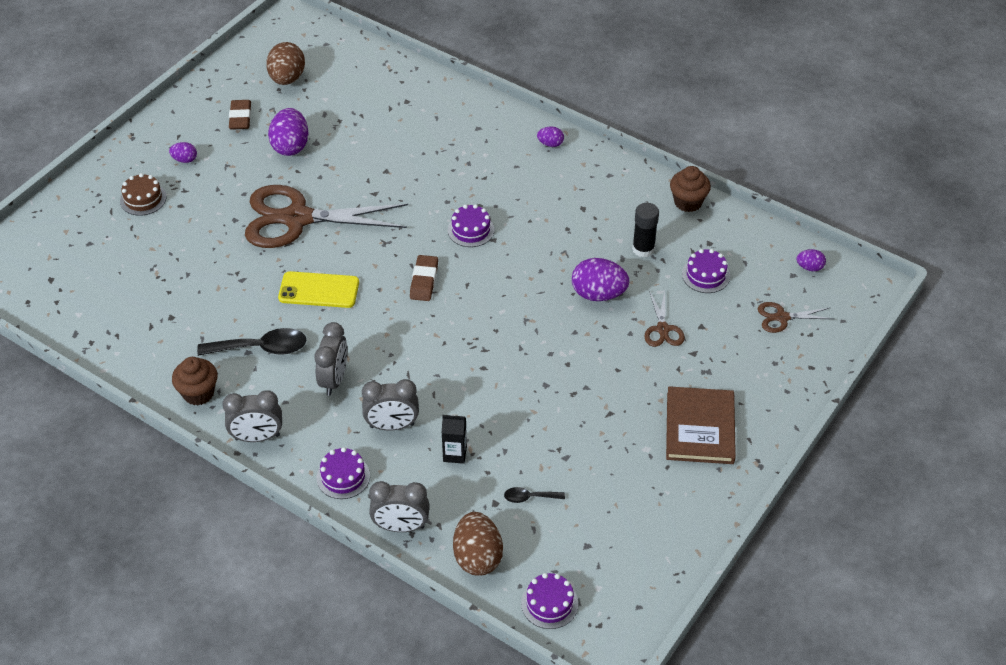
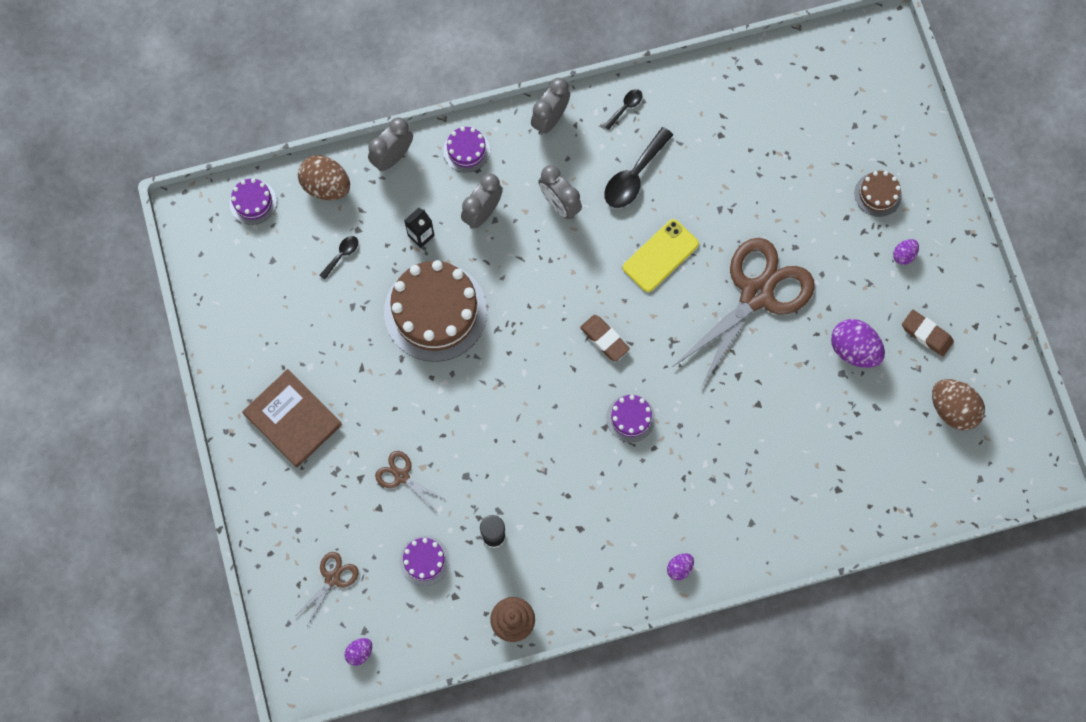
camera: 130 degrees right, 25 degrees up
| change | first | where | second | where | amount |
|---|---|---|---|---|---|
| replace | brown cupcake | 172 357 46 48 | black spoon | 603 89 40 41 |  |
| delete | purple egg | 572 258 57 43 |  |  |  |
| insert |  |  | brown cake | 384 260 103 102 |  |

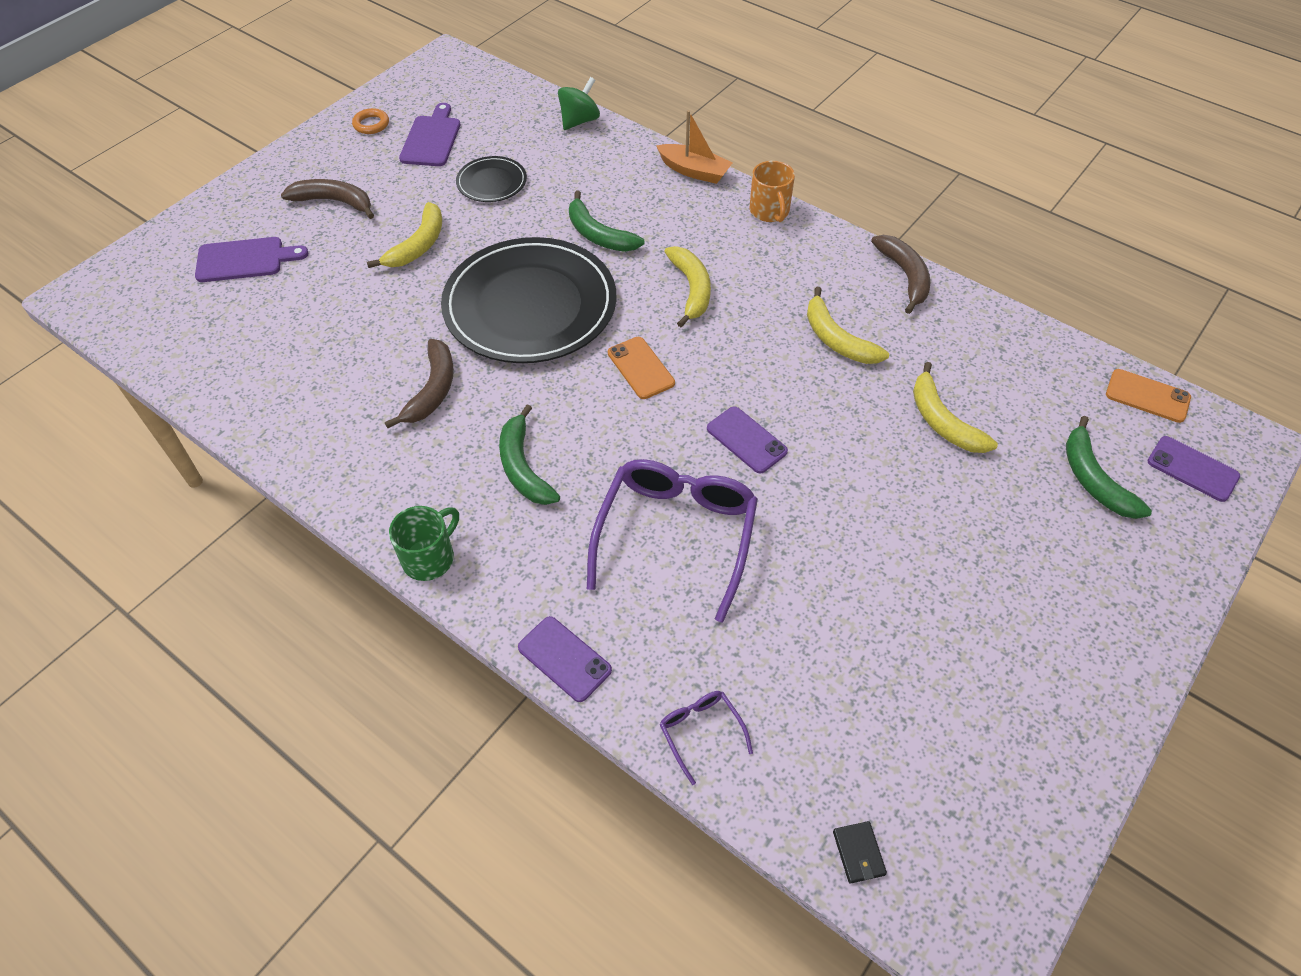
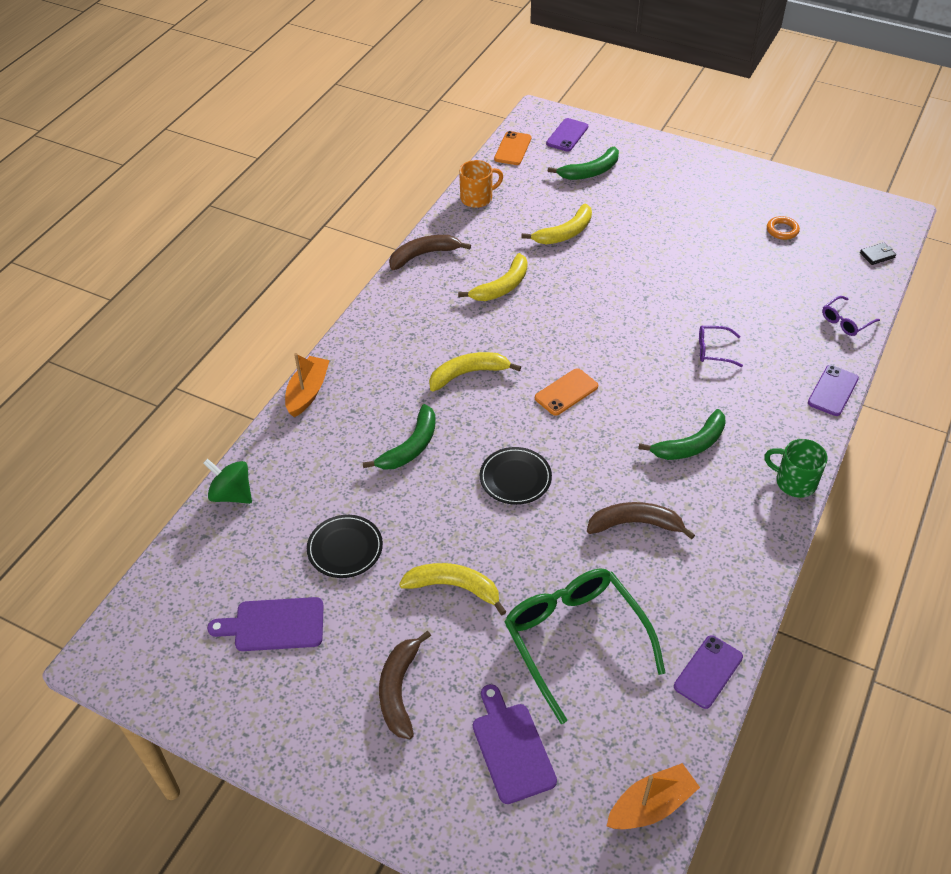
camera: 100 degrees left, 5 degrees down
| change | first | where | second | where | amount |
|---|---|---|---|---|---|
| move | orange ring | 352 108 37 26 |  | 767 216 33 24 |  |
| resize | black plate | 441 237 175 126 |  | 480 447 72 58 | x0.45 |
| resize | purple glasses | 587 459 171 164 |  | 699 326 44 41 | x0.45 |
| move | purple phone | 707 406 81 67 |  | 674 635 69 74 |  |
| move | orange mug | 750 161 45 61 |  | 459 160 44 48 |  |
| insert |  |  | green glasses | 504 568 162 156 |  |
| insert |  |  | orange boat | 607 763 93 66 |  |

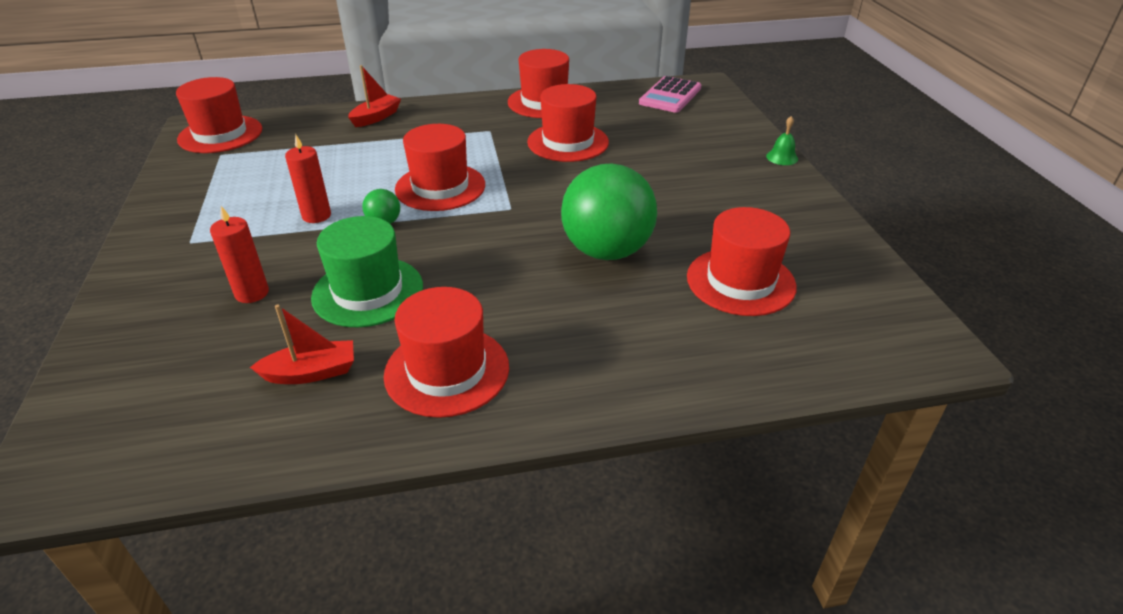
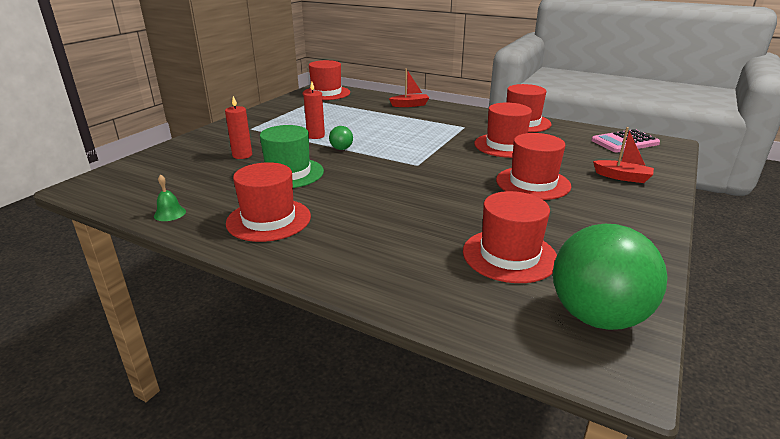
camera: 40 degrees right, 10 degrees down
| change | first | where | second | where | amount |
|---|---|---|---|---|---|
| move | red boat | 250 305 104 79 |  | 593 127 61 56 |  |
| move | red hat | 395 124 90 87 |  | 496 133 75 67 |  |
| move | green ball | 561 163 96 97 |  | 553 224 115 106 |  |
| move | green bell | 766 116 32 49 |  | 154 174 32 47 |  |

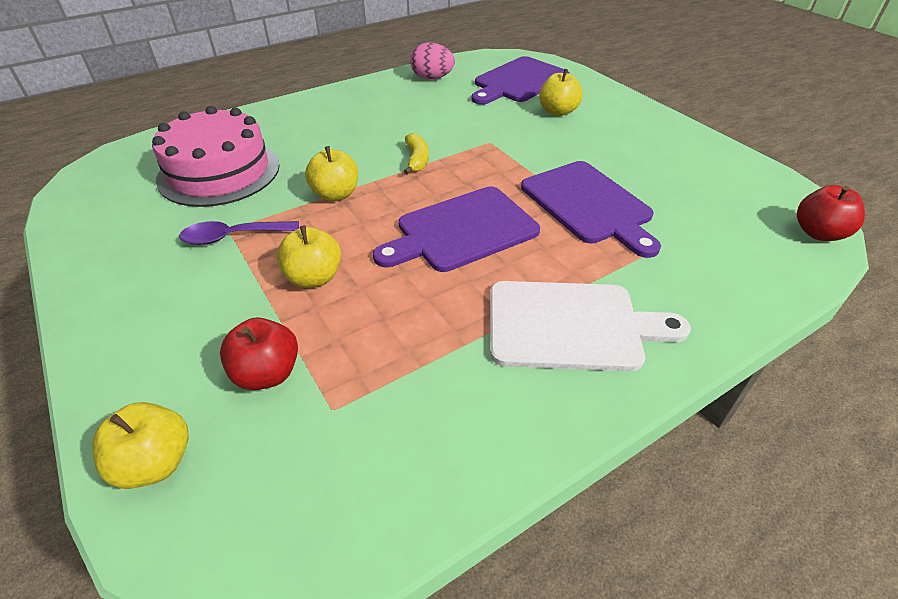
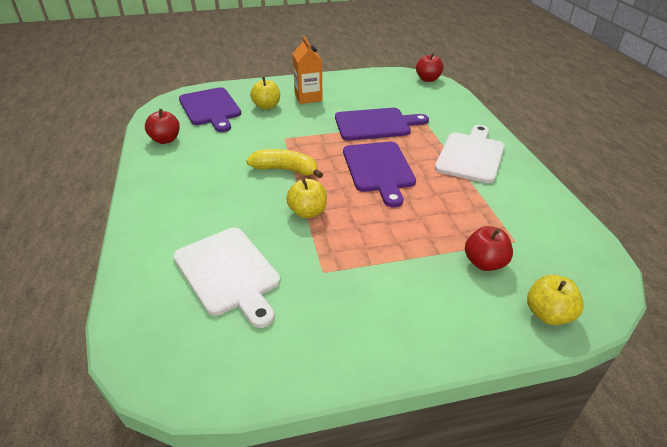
camera: 70 degrees left, 5 degrees down
| change | first | where | second | where | amount |
|---|---|---|---|---|---|
| replace | pink cake | 152 106 127 101 | white cutting board | 173 227 107 101 |  |
| delete | purple spoon | 179 221 120 24 |  |  |  |
| delete | yellow apple | 277 225 64 63 |  |  |  |
| resize | yellow banana | 404 133 25 41 |  | 246 149 77 29 | x1.53 |
| replace | pink egg | 410 43 45 36 | red apple | 145 109 35 35 |  |
| insert |  |  | orange carton | 293 37 30 67 |  |

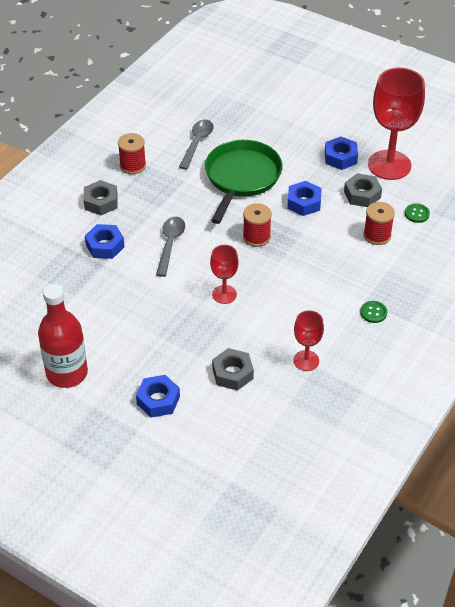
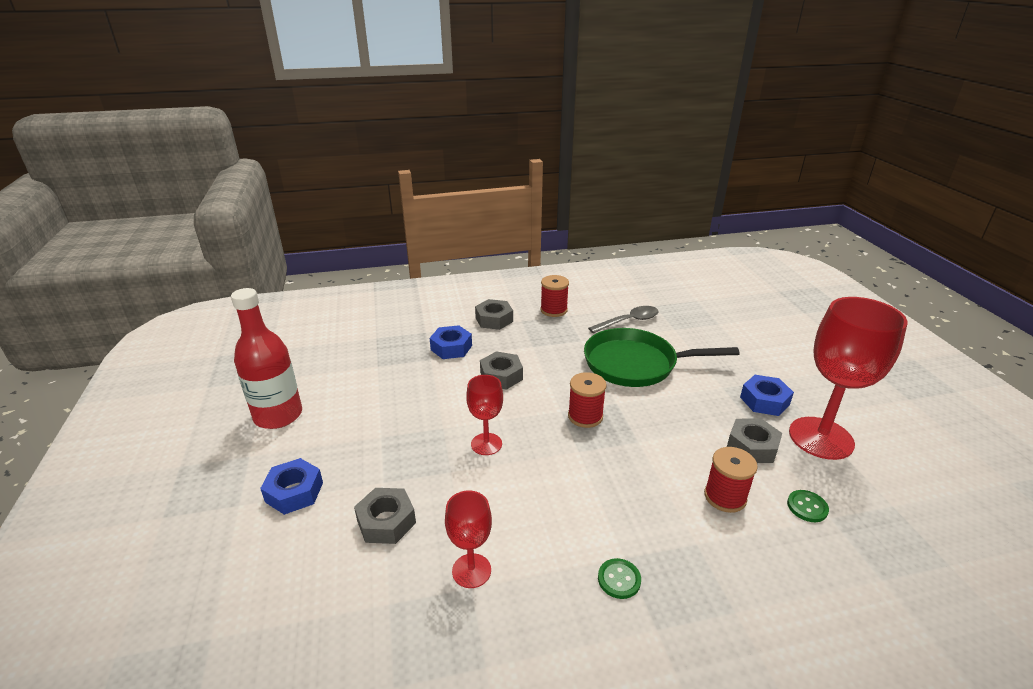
camera: 45 degrees right, 15 degrees down
| change | first | where | second | where | amount |
|---|---|---|---|---|---|
| replace | grey spoon | 156 217 29 60 | grey nut | 480 351 43 39 |  |
| rotate | green pan | 205 140 78 84 |  | 584 328 156 59 | 150 degrees counterclockwise |
| delete | blue nut | 287 181 35 35 |  |  |  |

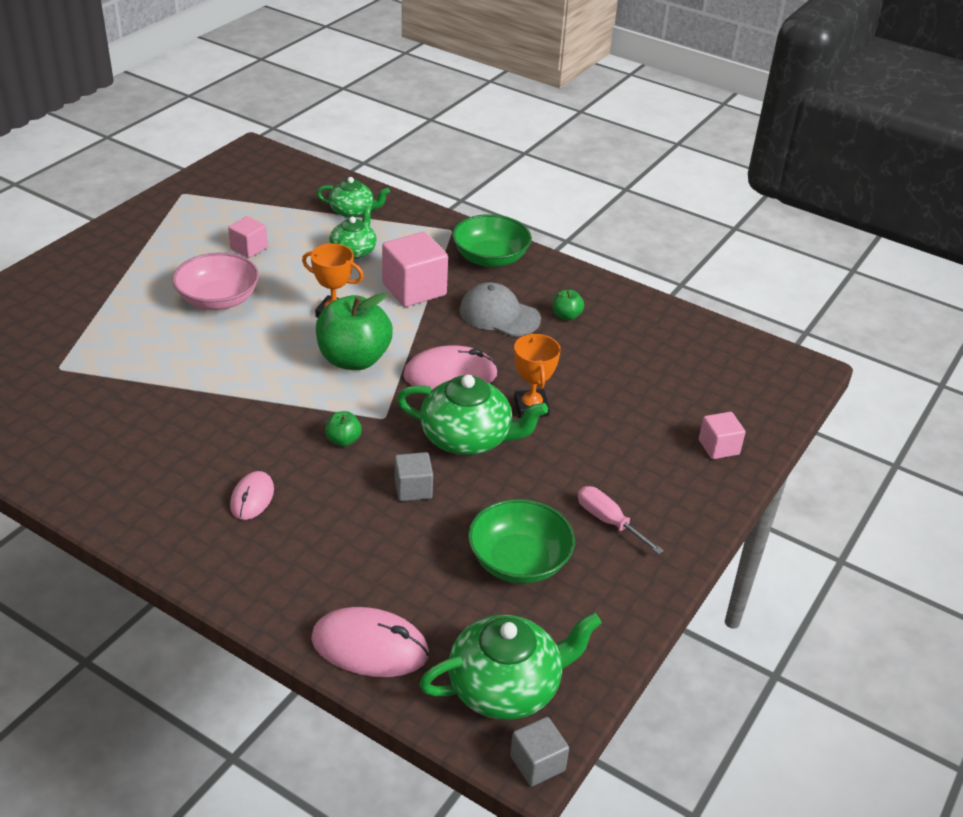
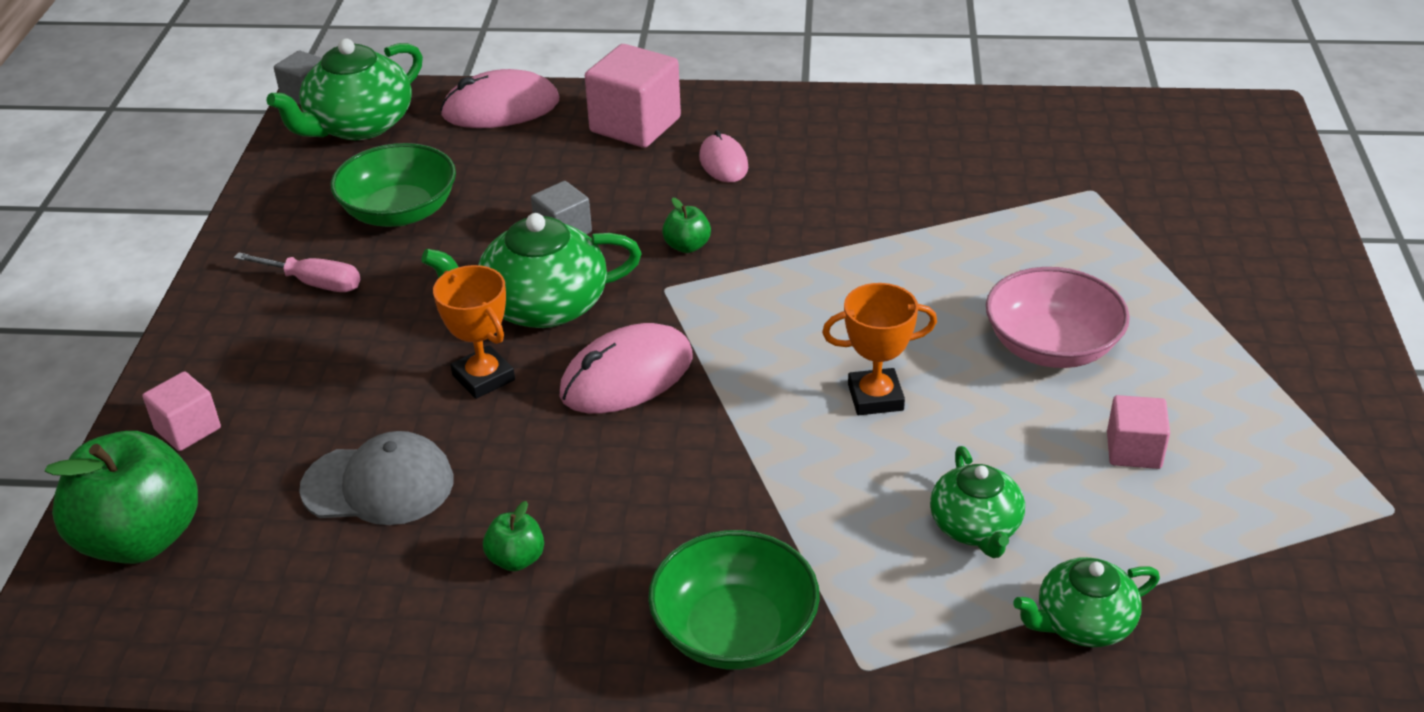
camera: 155 degrees right, 0 degrees up
| change | first | where | second | where | amount |
|---|---|---|---|---|---|
| move | green apple | 316 293 77 77 |  | 45 431 153 133 |  |
| move | pink cube | 382 232 66 75 |  | 585 44 96 104 |  |
| move | grey cap | 459 282 82 54 |  | 299 431 154 94 |  |

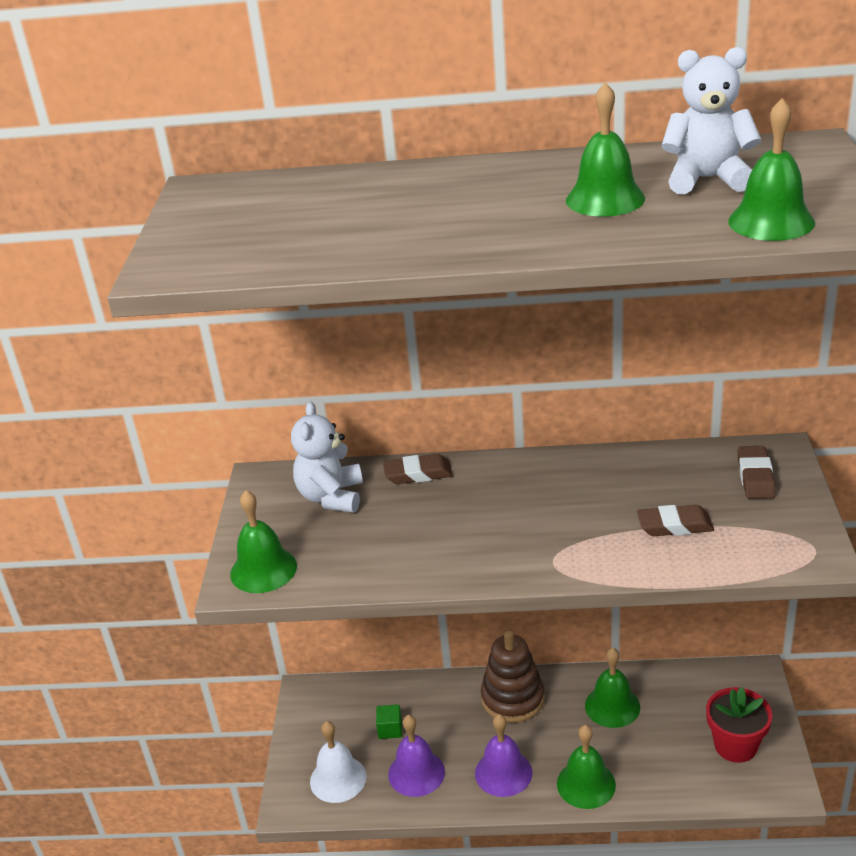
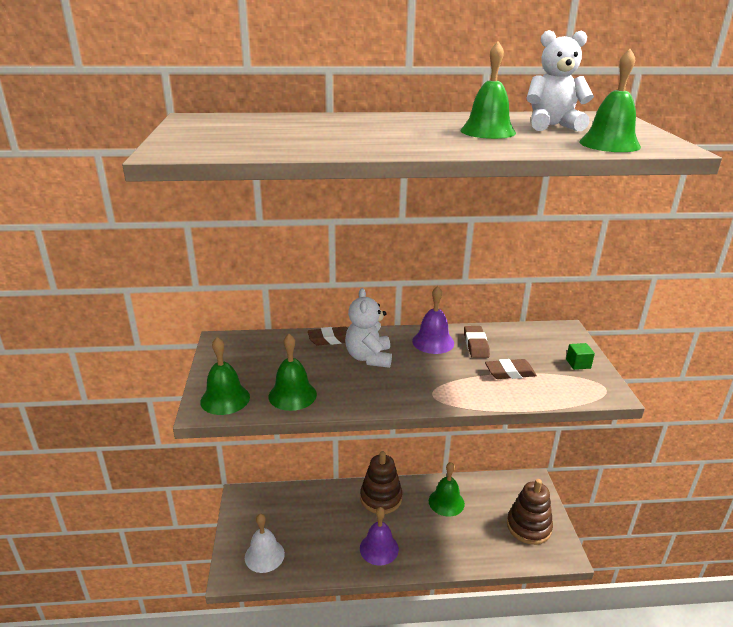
camera: 10 degrees left, 5 degrees down
| change | first | where | second | where | amount |
|---|---|---|---|---|---|
| move | white teddy bear | 291 401 72 112 |  | 345 288 47 80 |  |
| move | green cube | 376 705 26 34 |  | 566 343 29 27 |  |
| move | purple bell | 388 715 57 82 |  | 412 286 42 68 |  |
| move | green bell | 557 725 59 84 |  | 268 334 49 77 |  |
| replace | red flower pot | 706 687 67 76 | brown stacking toy | 507 479 46 66 |  |
| move | brown eraser | 738 446 38 53 |  | 464 326 26 32 |  |

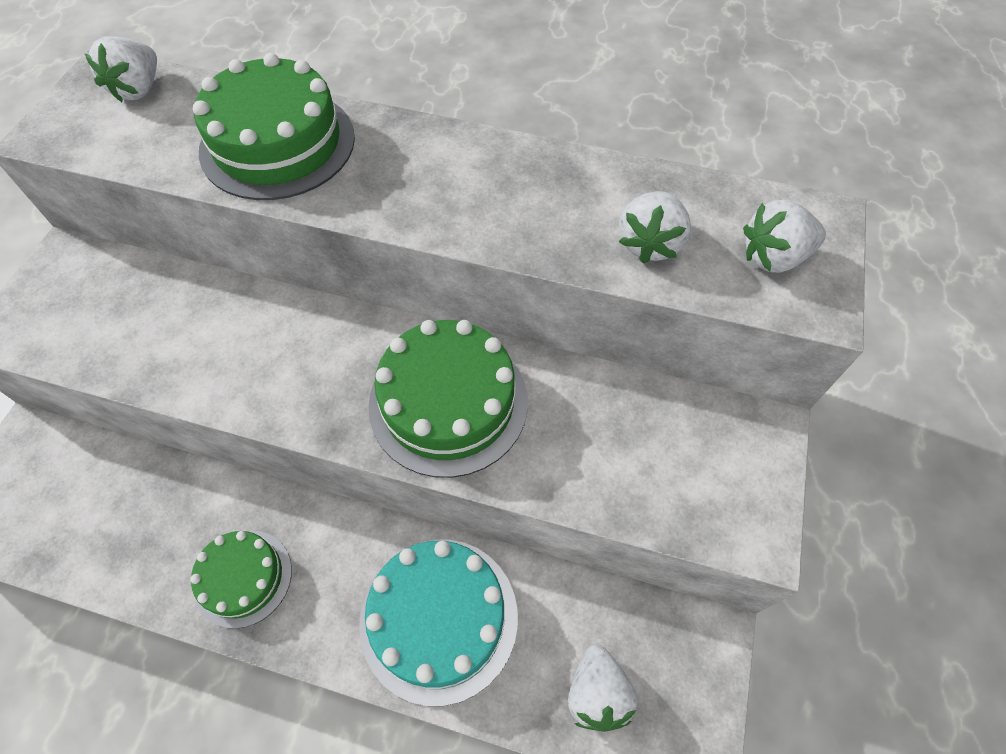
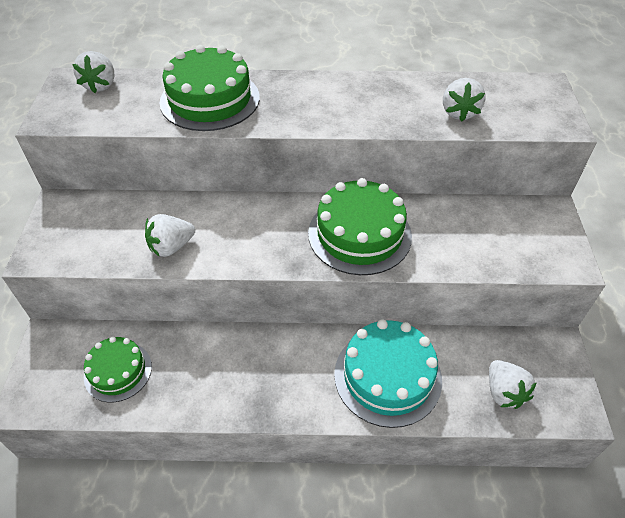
camera: 15 degrees left, 10 degrees down
| change | first | where | second | where | amount |
|---|---|---|---|---|---|
| move | green cake | 190 531 102 98 |  | 84 337 68 65 |  |
| move | white strawberry | 743 200 83 73 |  | 145 214 50 43 |  |

